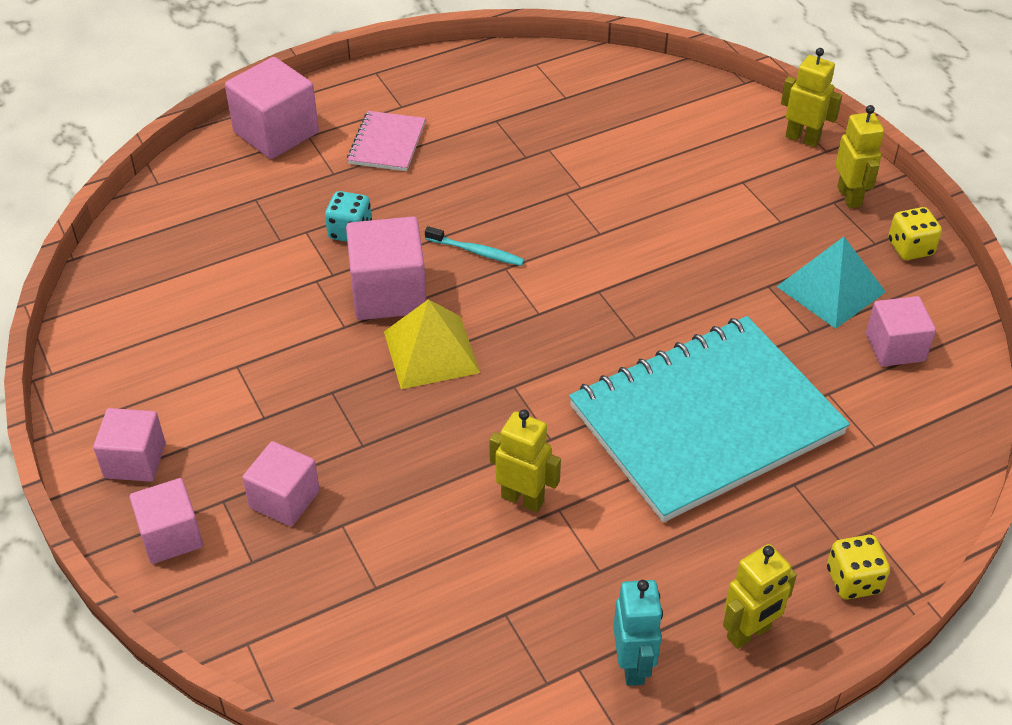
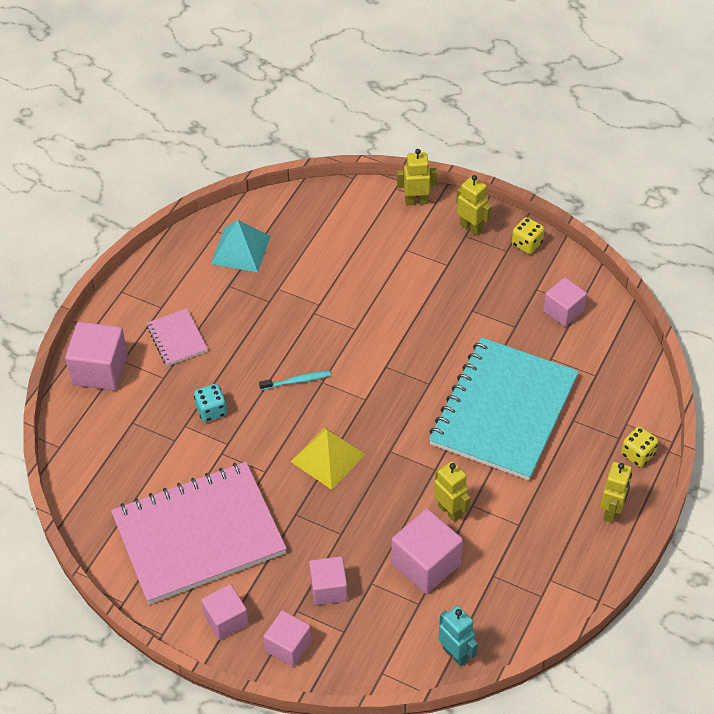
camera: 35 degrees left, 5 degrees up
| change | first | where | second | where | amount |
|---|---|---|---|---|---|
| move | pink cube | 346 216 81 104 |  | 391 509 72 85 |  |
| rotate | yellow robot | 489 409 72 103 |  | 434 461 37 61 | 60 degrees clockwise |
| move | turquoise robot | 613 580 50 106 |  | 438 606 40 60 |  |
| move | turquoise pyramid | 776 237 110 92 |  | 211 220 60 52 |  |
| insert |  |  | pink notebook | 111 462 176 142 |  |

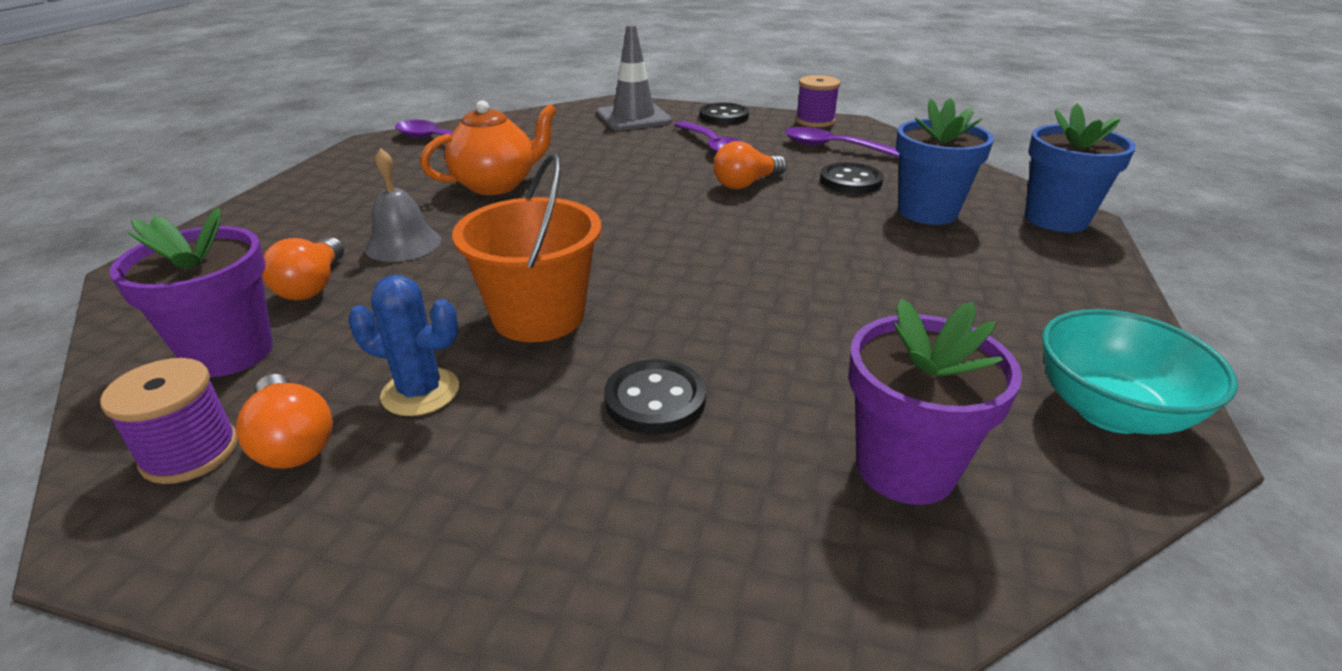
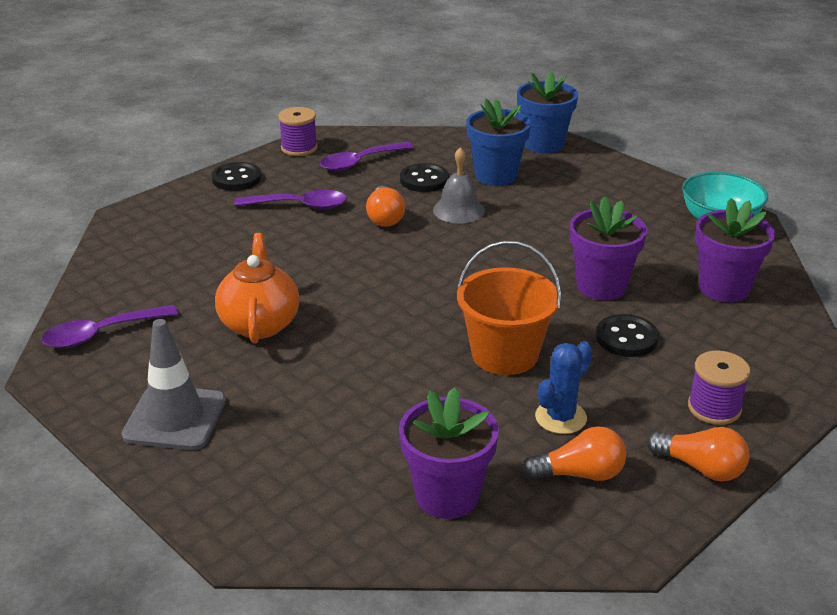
camera: 60 degrees left, 0 degrees up
| change | first | where | second | where | amount |
|---|---|---|---|---|---|
| move | purple spool | 100 358 138 126 |  | 688 350 62 75 |  |
| move | orange light bulb | 262 237 82 63 |  | 647 427 103 55 |  |
| move | grey bell | 365 148 76 114 |  | 433 147 52 77 |  |
| move | grey traffic cone | 597 25 75 106 |  | 122 319 104 131 |  |
| insert |  |  | purple flower pot | 570 196 77 104 |  |

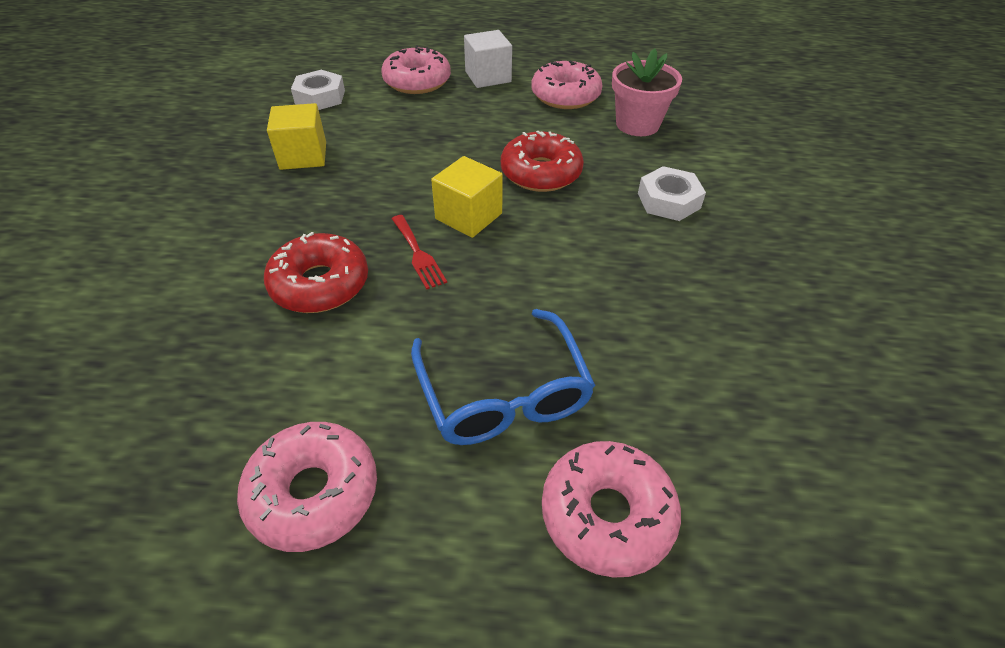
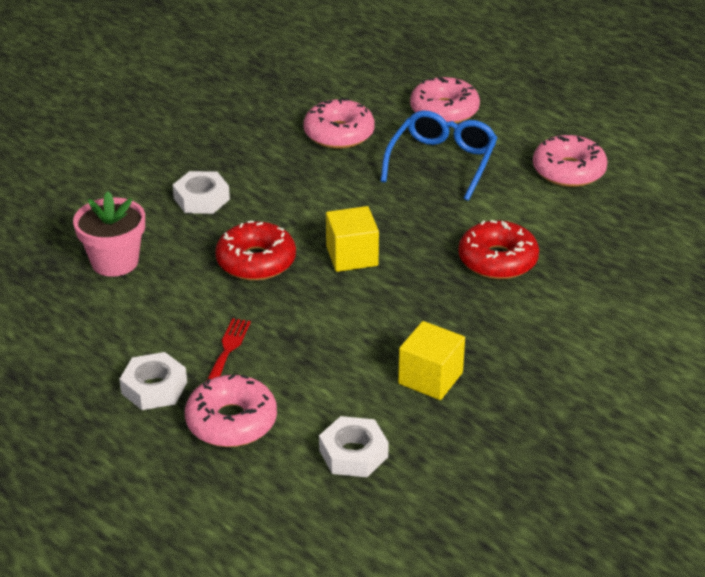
camera: 140 degrees left, 10 degrees down
| change | first | where | second | where | amount |
|---|---|---|---|---|---|
| move | red fork | 392 215 55 75 |  | 207 318 44 62 |  |
| replace | white cube | 464 30 48 58 | white nut | 119 352 68 58 |  |
| move | pink donut | 531 61 72 48 |  | 304 98 71 51 |  |

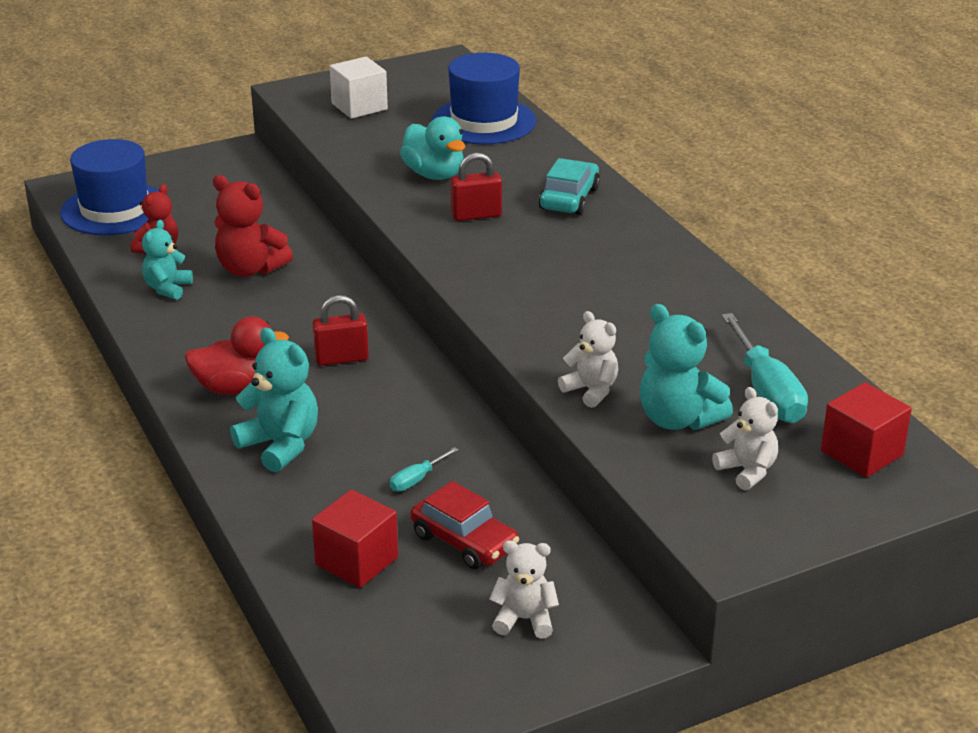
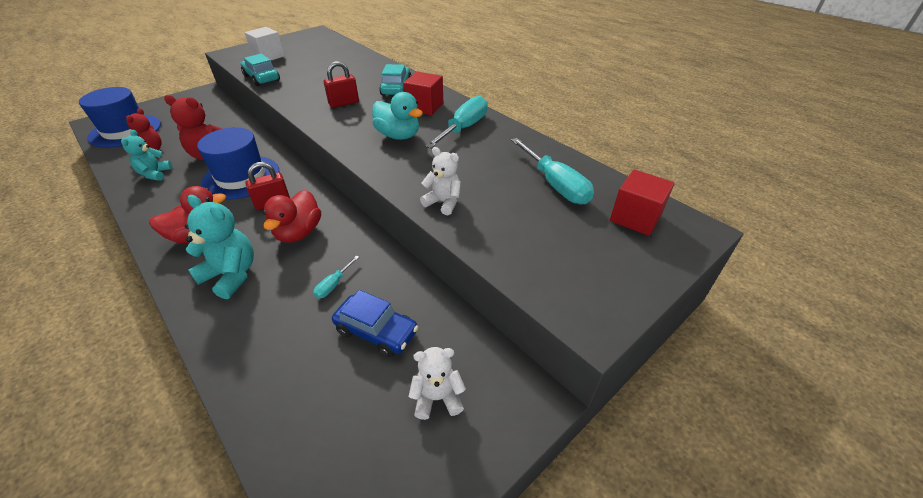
camera: 15 degrees left, 10 degrees up
| change | first | where | second | where | amount |
|---|---|---|---|---|---|
| move | red cube | 312 490 86 98 |  | 403 72 40 43 |  |
| move | turquoise duck | 400 116 65 64 |  | 372 92 51 48 |  |
| recolor | red car | 411 481 108 88 | blue car | 332 290 86 67 |  |
| move | blue hat | 432 53 104 91 |  | 197 127 82 73 |  |
| delete | turquoise teddy bear | 640 304 93 126 |  |  |  |
| delete | white teddy bear | 712 387 66 103 |  |  |  |
| insert |  |  | turquoise car | 240 54 40 32 |  |
| insert |  |  | red duck | 263 190 58 53 |  |
| insert |  |  | turquoise screwdriver | 425 96 63 52 |  |

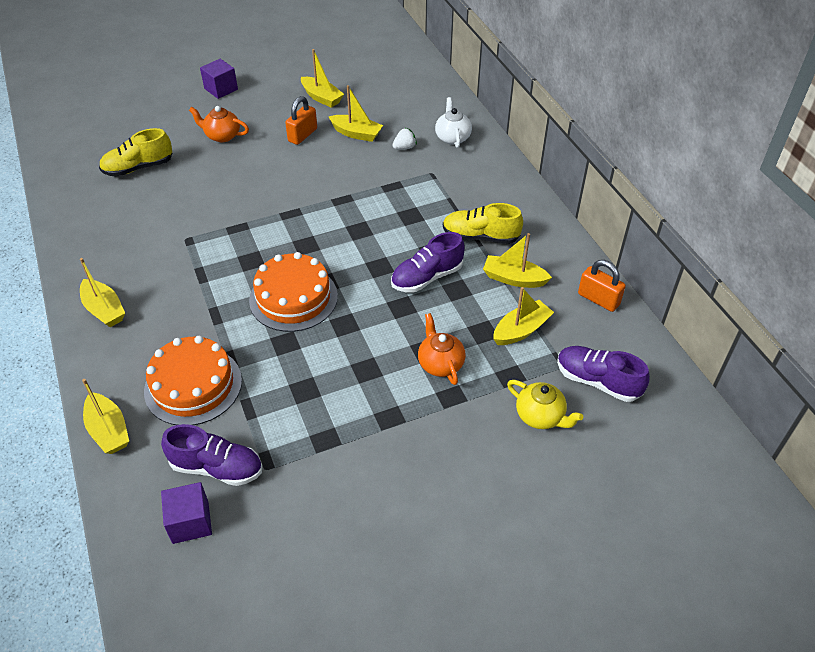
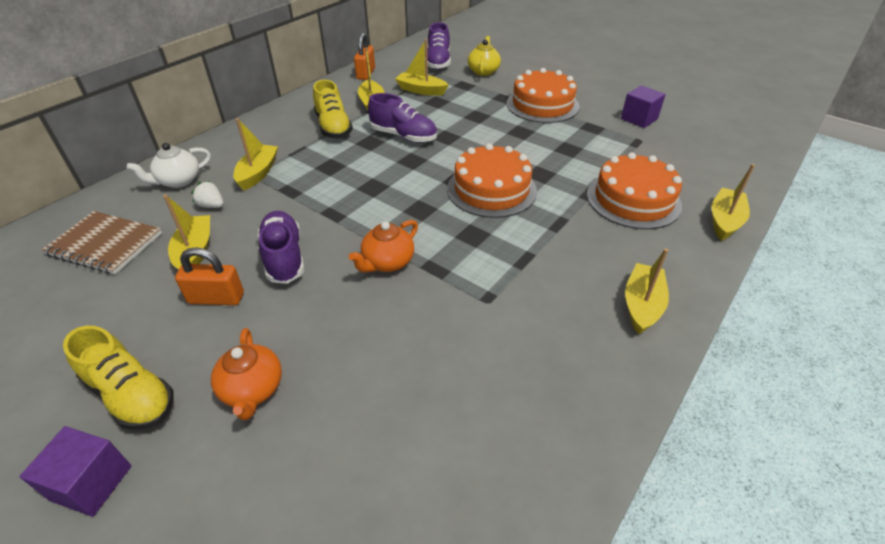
camera: 120 degrees left, 5 degrees down
| change | first | where | second | where | amount |
|---|---|---|---|---|---|
| move | yellow shoe | 99 128 73 49 |  | 63 326 111 104 |  |
| move | purple shoe | 161 424 101 62 |  | 258 211 46 73 |  |
| move | purple cube | 161 482 51 62 |  | 621 85 45 43 |  |
| move | yellow boat | 301 49 43 59 |  | 233 118 45 72 |  |
| move | orange teapot | 418 313 48 72 |  | 349 220 69 53 |  |
| insert |  |  | brown notebook | 42 211 120 63 |  |
| insert |  |  | orange cake | 506 68 73 55 |  |

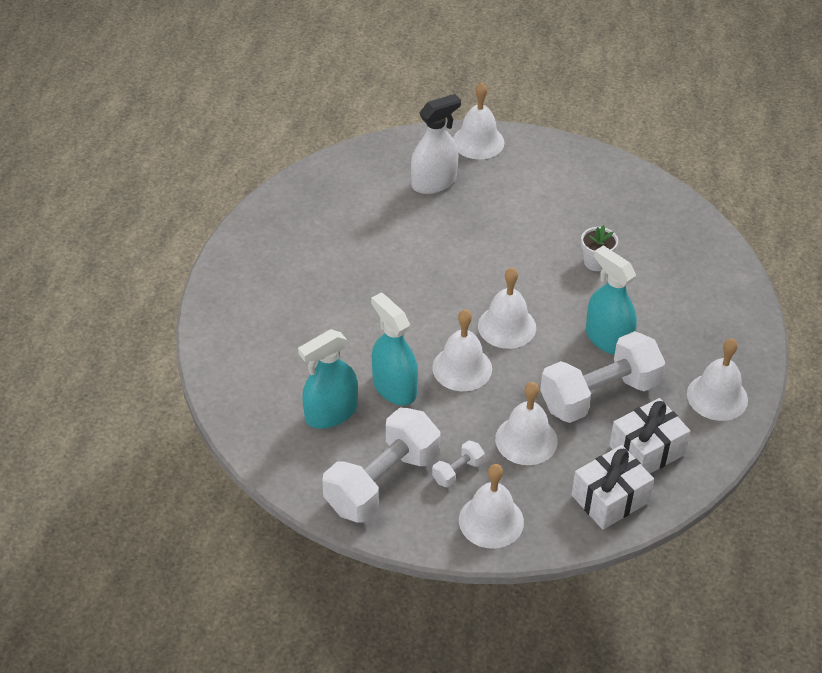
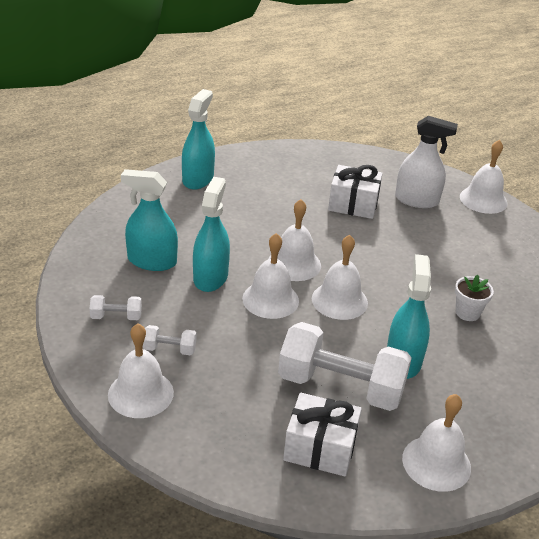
camera: 45 degrees right, 10 degrees down
| change | first | where | second | where | amount |
|---|---|---|---|---|---|
| resize | white dumbbell | 322 408 118 115 |  | 89 295 53 25 | x0.43 |
| move | white bell | 495 382 63 83 |  | 269 199 52 82 |  |
| move | white gift | 572 445 82 85 |  | 328 165 55 54 |  |
| insert |  |  | turquoise spray bottle | 182 89 33 101 |  |

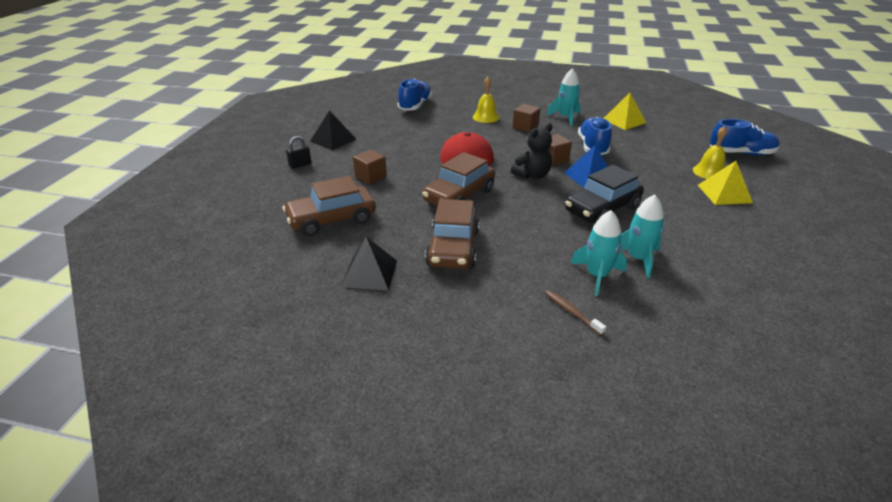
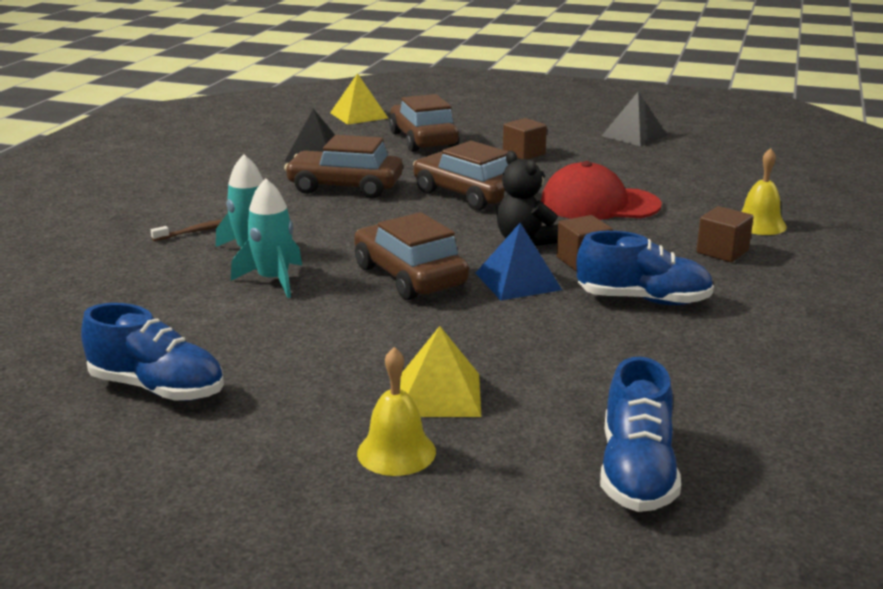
camera: 95 degrees right, 10 degrees down
| change | first | where | second | where | amount |
|---|---|---|---|---|---|
| delete | black padlock | 286 136 25 33 |  |  |  |
| move | blue shoe | 398 79 34 32 |  | 81 303 143 98 |  |
| delete | turquoise rocket | 546 68 34 58 |  |  |  |
| recolor | black car | 565 165 79 59 | brown car | 354 212 115 88 |  |
| move | yellow pyramid | 604 93 42 37 |  | 330 73 58 52 |  |
| move | yellow bell | 693 126 34 53 |  | 357 347 79 129 |  |

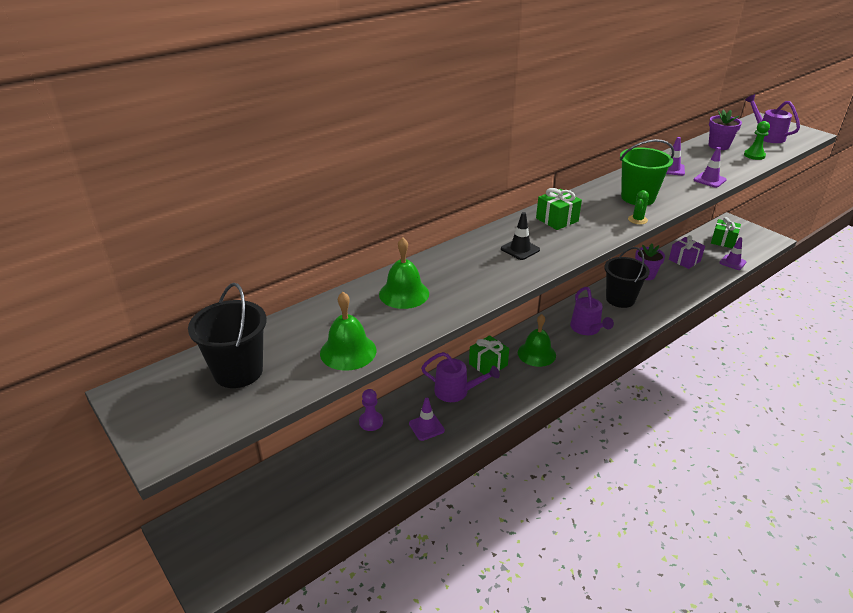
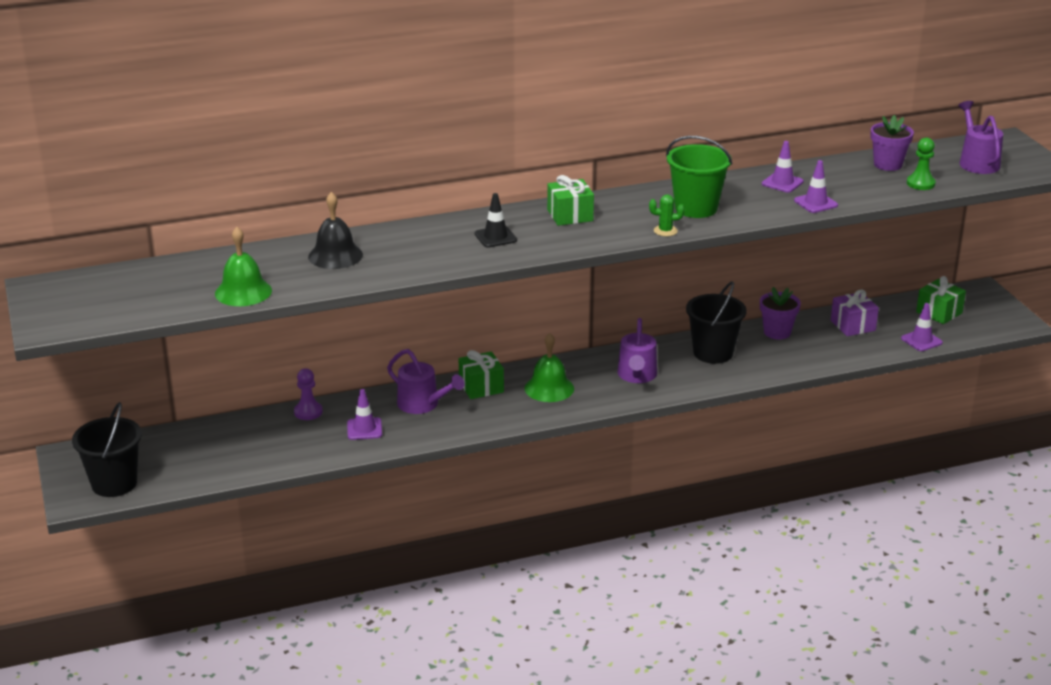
camera: 20 degrees right, 5 degrees down
| change | first | where | second | where | amount |
|---|---|---|---|---|---|
| move | black bucket | 188 283 79 105 |  | 72 402 70 95 |  |
| recolor | green bell | 379 237 50 72 | black bell | 308 192 55 77 |  |
| rotate | green cactus | 628 190 21 35 |  | 649 194 36 42 | 45 degrees clockwise |

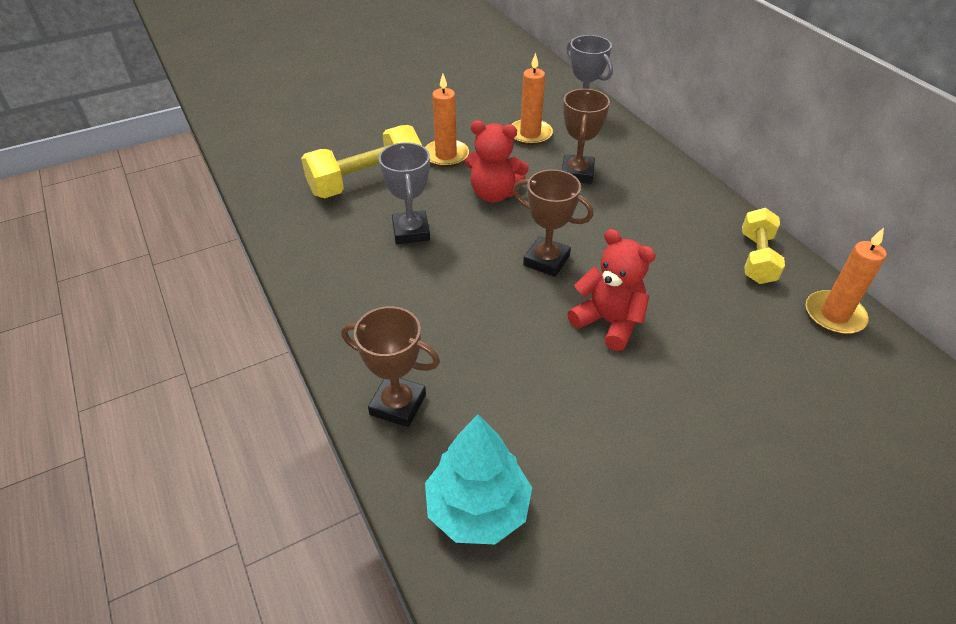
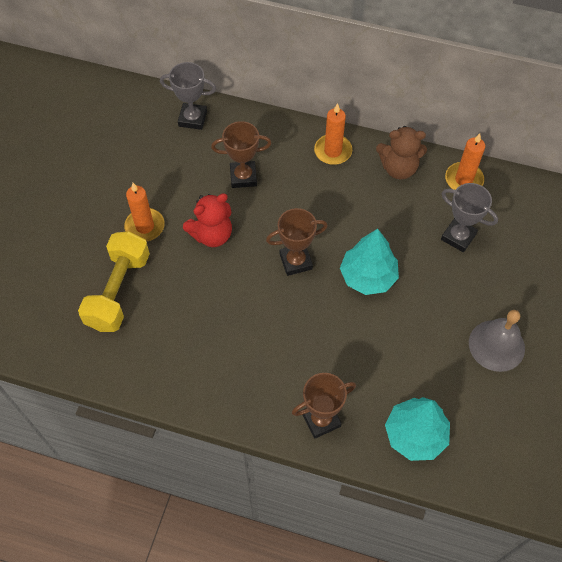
camera: 45 degrees left, 15 degrees up
| change | first | where | second | where | amount |
|---|---|---|---|---|---|
| move | grey trophy | 379 142 51 102 |  | 441 183 57 69 |  |
| move | orange candle | 511 53 42 92 |  | 314 103 38 62 |  |
| rotate | brown trophy | 562 89 48 95 |  | 211 121 60 67 | 60 degrees counterclockwise |
| replace | red teddy bear | 567 229 89 122 | turquoise tree | 340 229 59 66 |  |
| replace | yellow dumbbell | 742 208 43 76 | brown teddy bear | 376 126 51 54 |  |
| insert |  |  | grey bell | 469 310 56 62 |  |

